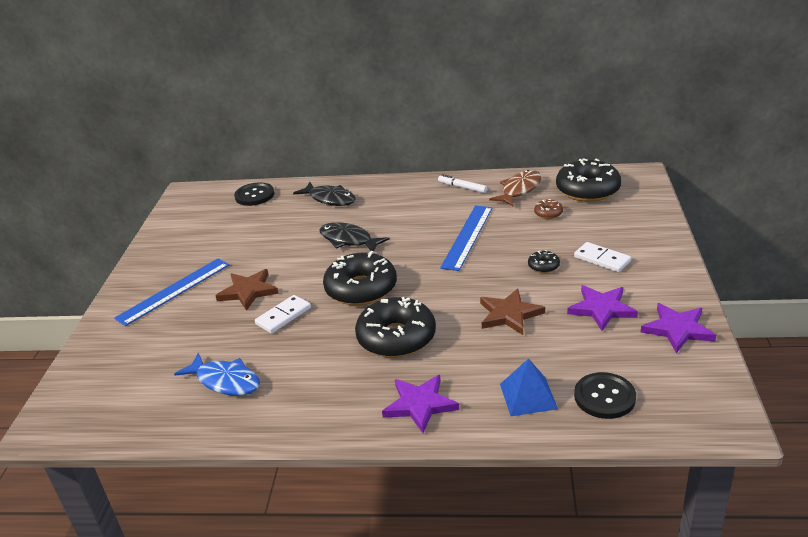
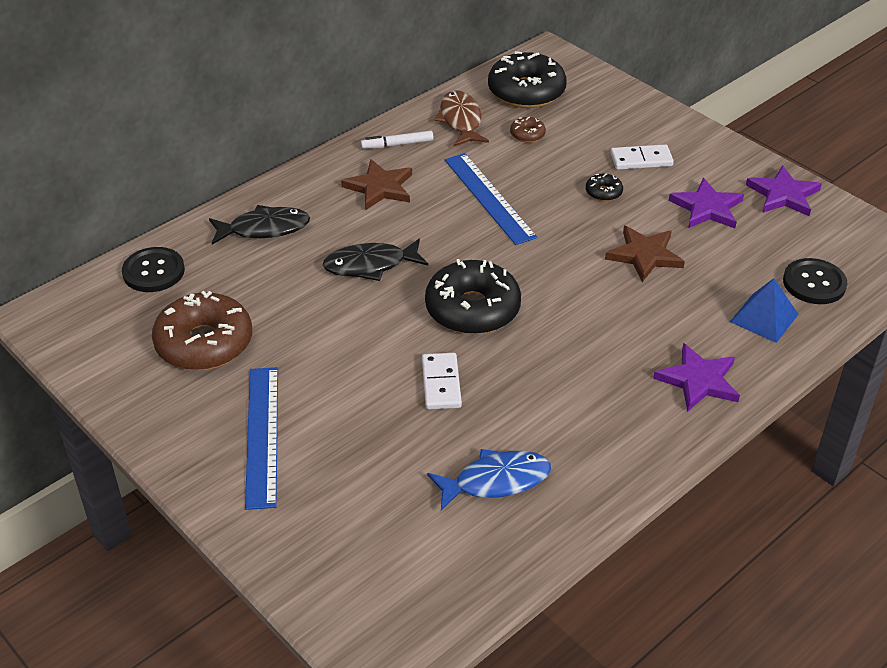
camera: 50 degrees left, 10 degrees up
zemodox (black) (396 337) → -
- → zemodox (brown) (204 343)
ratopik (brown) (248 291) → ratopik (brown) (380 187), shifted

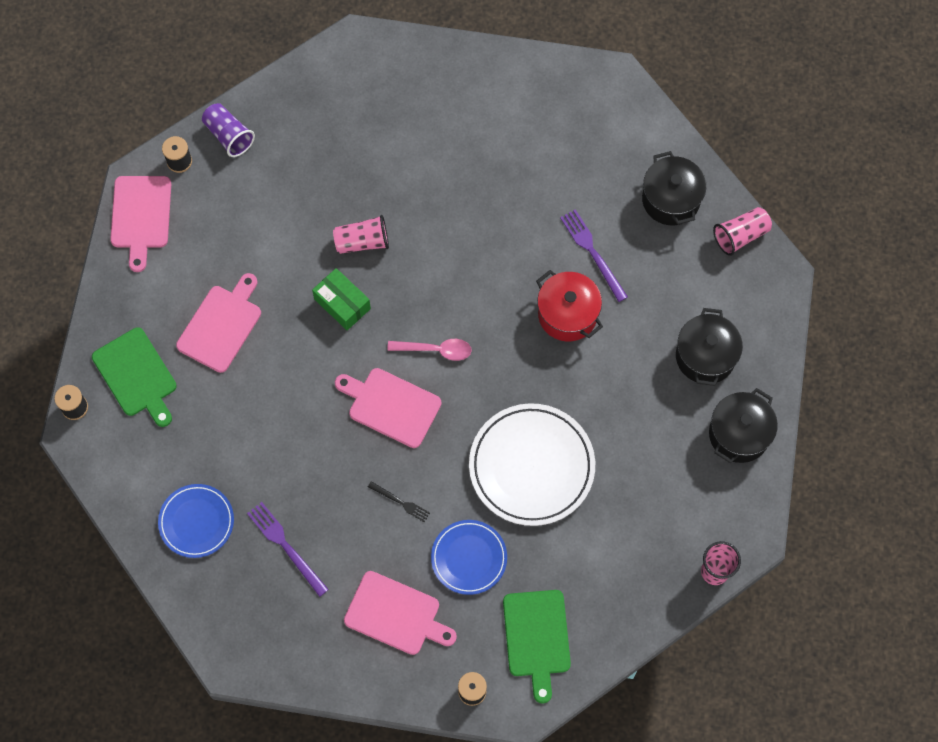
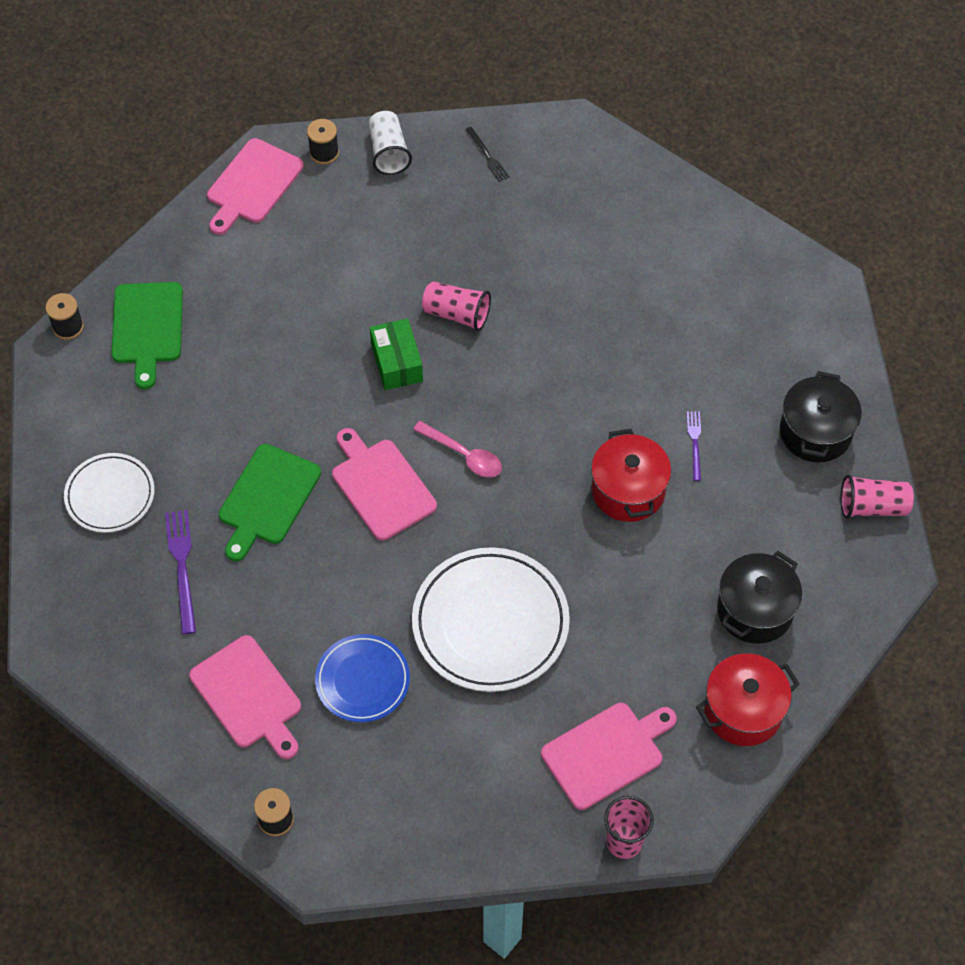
camera: 30 degrees right, 10 degrees down
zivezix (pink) (221 325) → zivezix (pink) (606 753), shifted
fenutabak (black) (400 502) → fenutabak (black) (487 156), shifted
zivezix (green) (536 638) → zivezix (green) (267 498), shifted
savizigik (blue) (196 522) → savizigik (white) (110 495)
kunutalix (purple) (229 135) → kunutalix (white) (388 152)
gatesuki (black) (739 434) → gatesuki (red) (743 710)
fenutabak (purple) (592 252) → fenutabak (purple) (694 443), x0.60

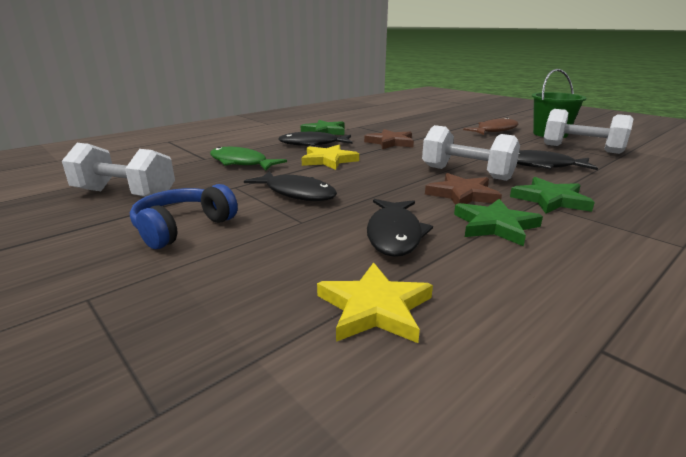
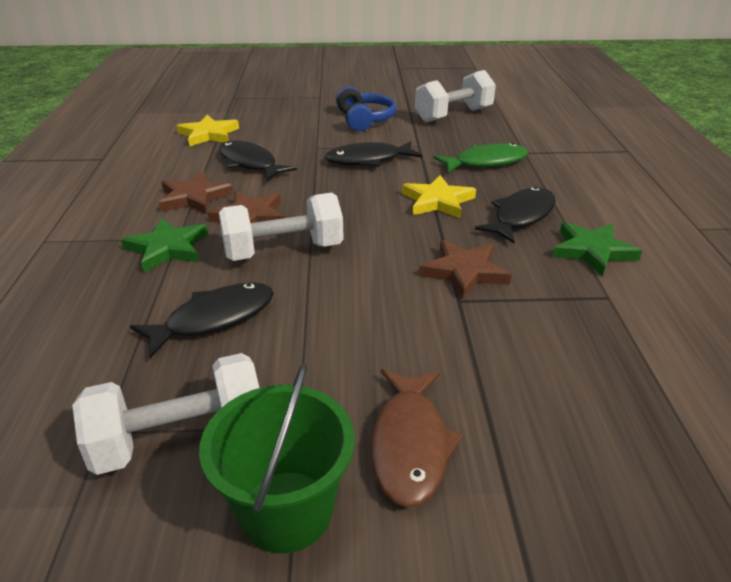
camera: 130 degrees right, 10 degrees up
ratopik (green) (495 226) → ratopik (brown) (194 197)

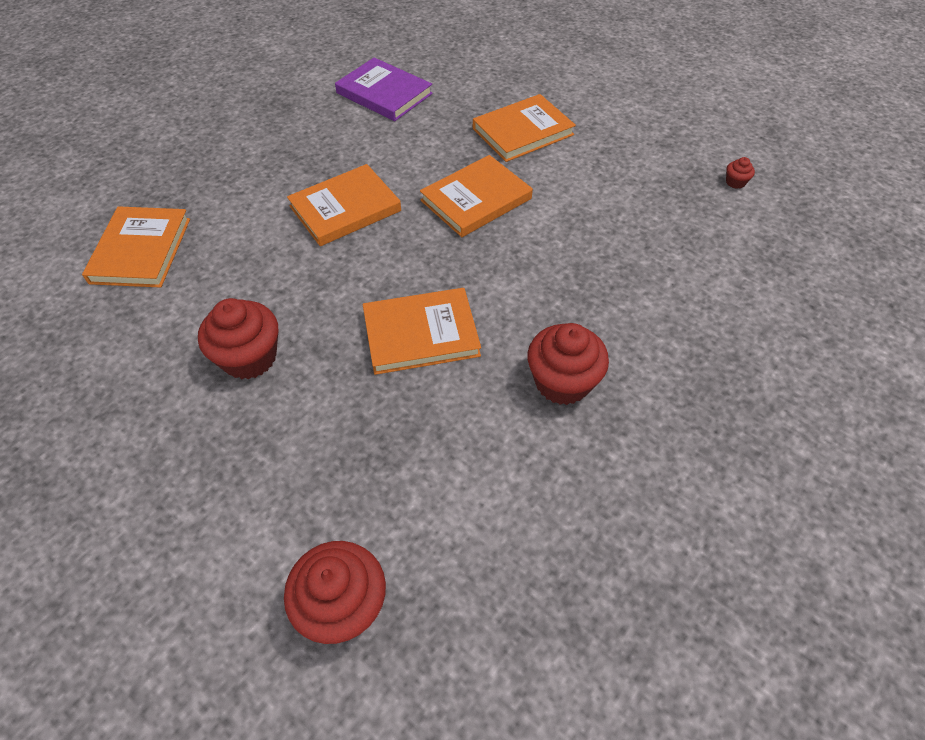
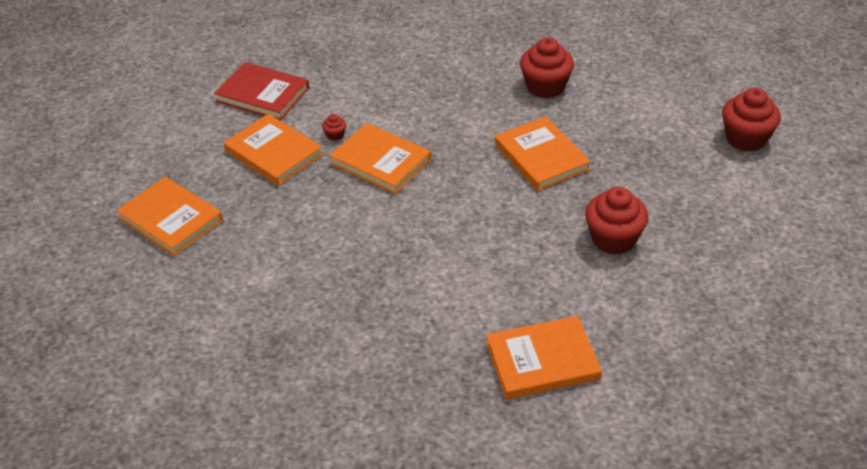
camera: 105 degrees left, 10 degrees down
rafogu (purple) (384 93) → -
- → rafogu (red) (263 95)
rafogu (orange) (345 209) → rafogu (orange) (171 219), shifted
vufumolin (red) (735 182) → vufumolin (red) (335 135), shifted

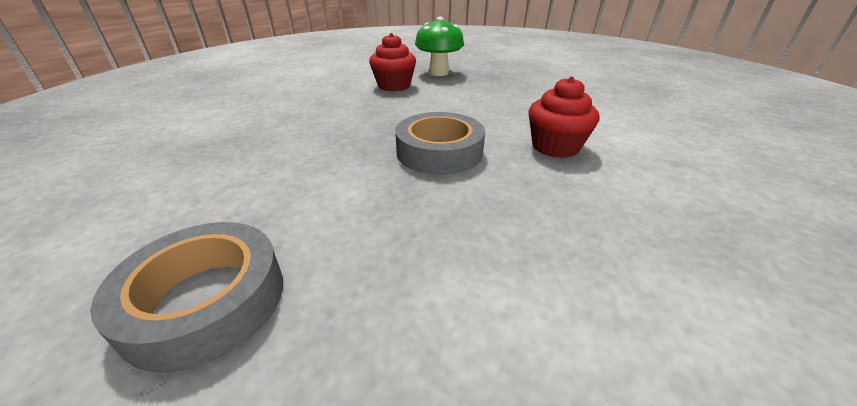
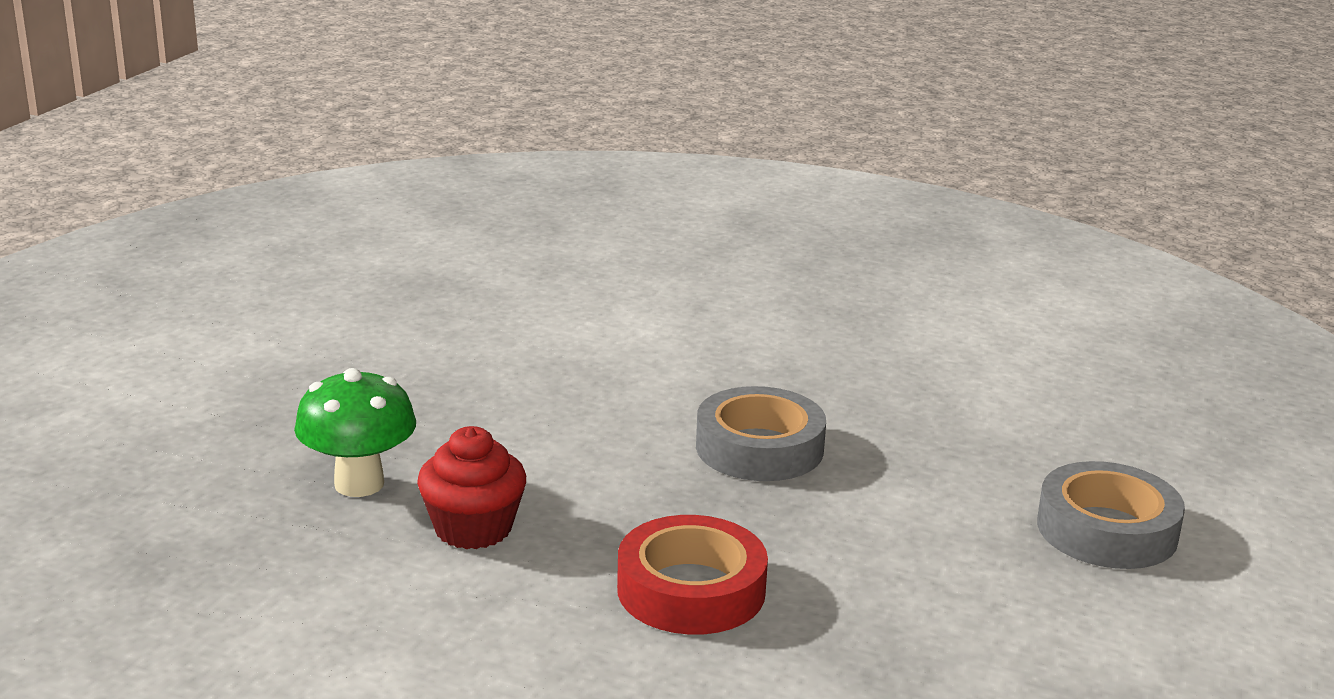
camera: 105 degrees left, 10 degrees down
vufumolin (red) (555 147) → -
- → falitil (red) (691 590)

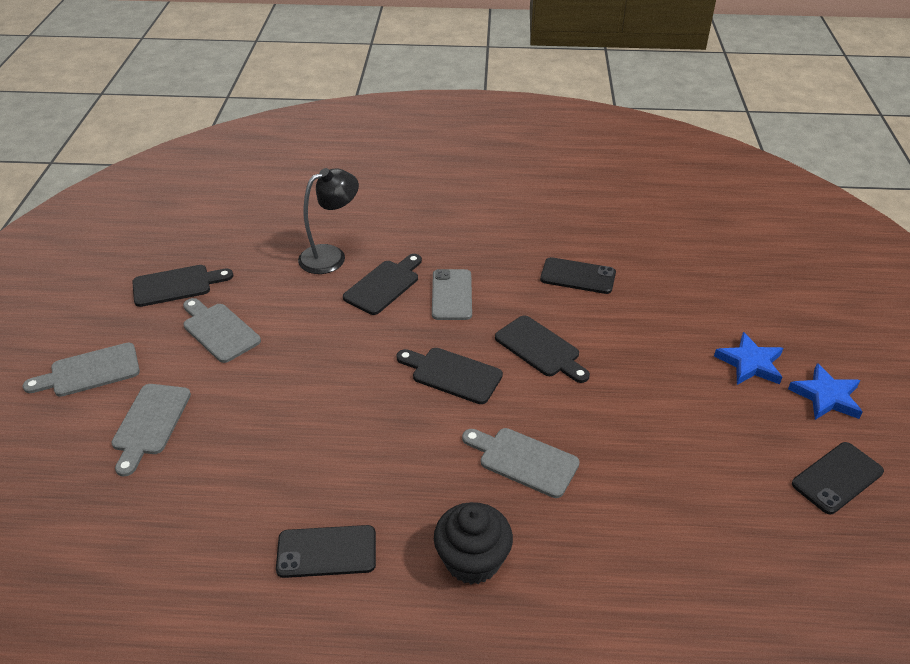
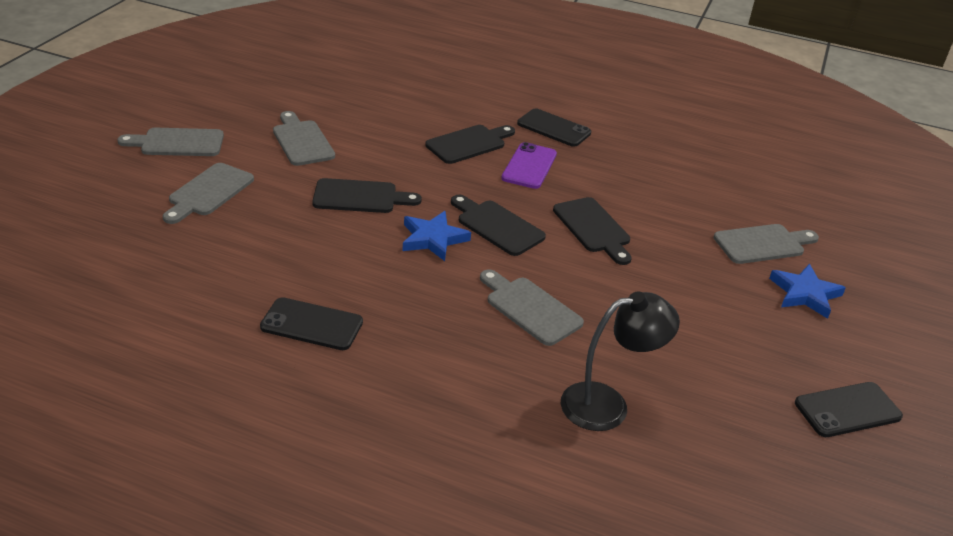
camera: 15 degrees right, 5 degrees down
vufumolin (black) (472 560) → -
- → zivezix (grey) (763 244)
zivezix (black) (176 285) → zivezix (black) (360 197), shifted
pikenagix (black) (331 256) → pikenagix (black) (608 404), shifted
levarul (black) (578 276) → levarul (black) (553 128), shifted
ratopik (blue) (826 396) → ratopik (blue) (433 239), shifted
levarul (grey) (451 295) → levarul (purple) (529 166)

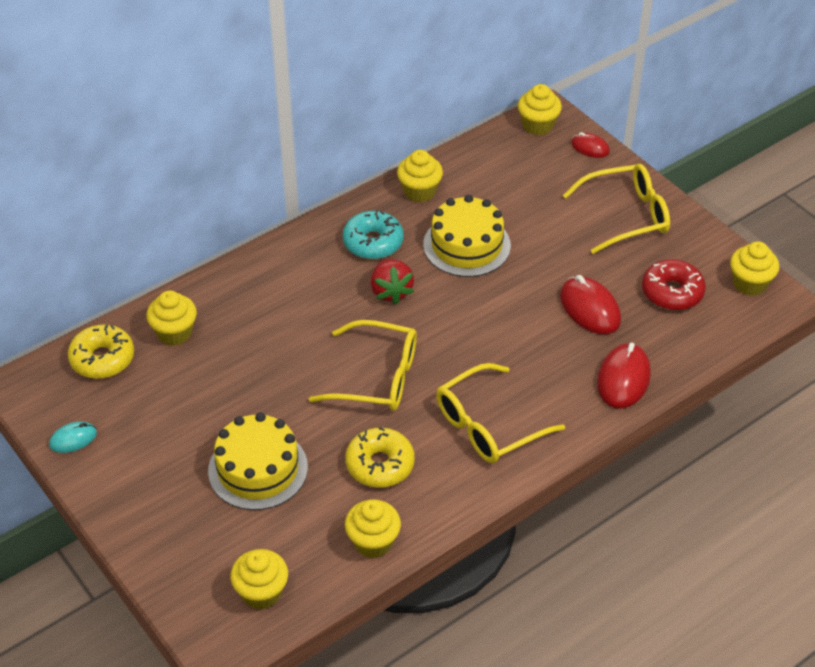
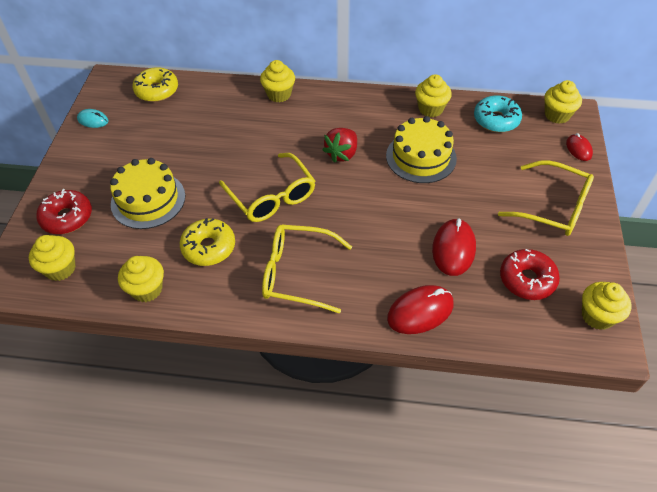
camera: 45 degrees right, 5 degrees up
- → zemodox (red) (67 217)
vufumolin (yellow) (174 333) → vufumolin (yellow) (279 94), shifted
zemodox (turquoise) (373 242) → zemodox (turquoise) (496 120), shifted

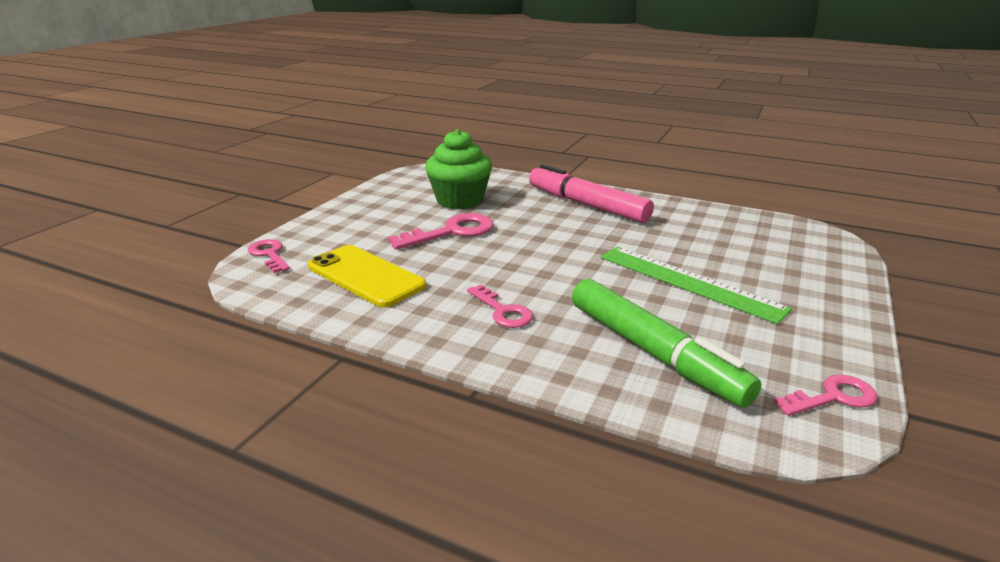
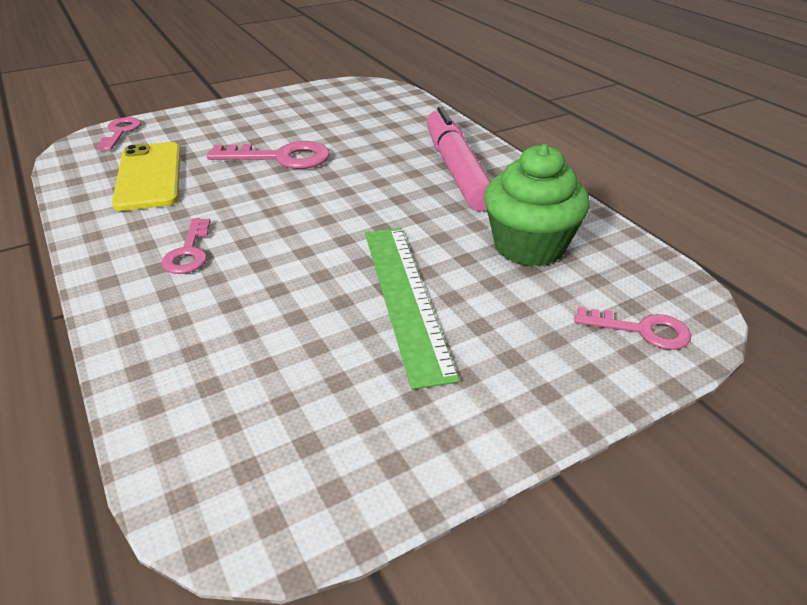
camera: 35 degrees right, 10 degrees up
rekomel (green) (653 352) → -
vufumolin (green) (459 200) → vufumolin (green) (529 246), shifted
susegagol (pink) (833 397) → susegagol (pink) (642 330), shifted

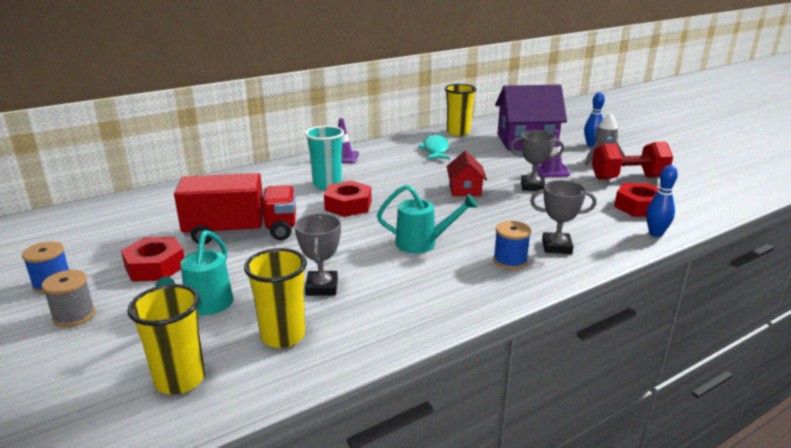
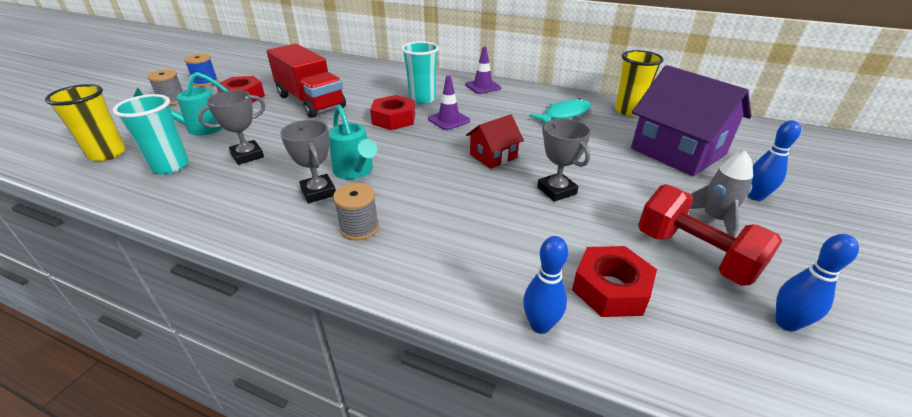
camera: 55 degrees right, 10 degrees up
- → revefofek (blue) (786 323)
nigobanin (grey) (556 247) → nigobanin (grey) (318 192), shifted
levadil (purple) (551 170) → levadil (purple) (449 120), shifted
kunutalix (yellow) (283 336) → kunutalix (turquoise) (170 166)
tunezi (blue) (510 261) → tunezi (grey) (359 228)

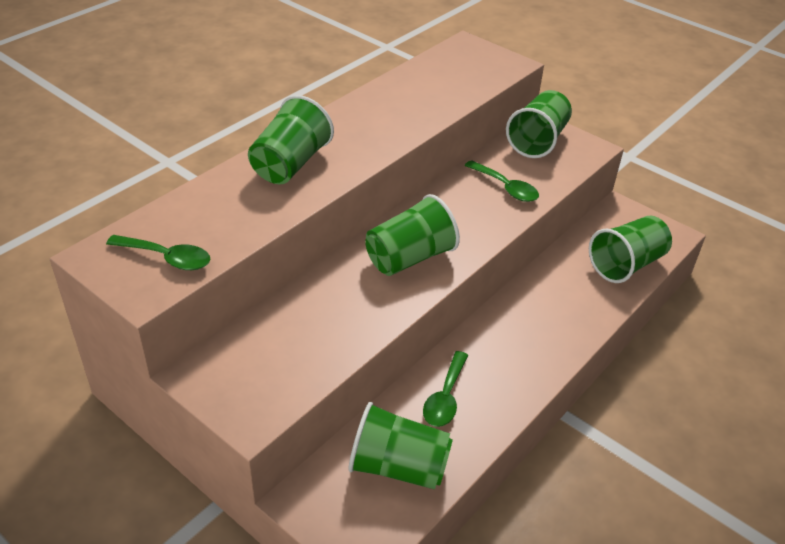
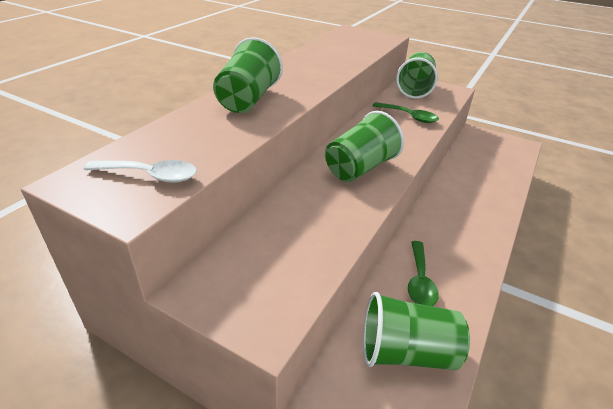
camera: 10 degrees left, 5 degrees down
kunutalix (green) (626 264) → -
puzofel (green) (166 258) → puzofel (white) (150 175)

